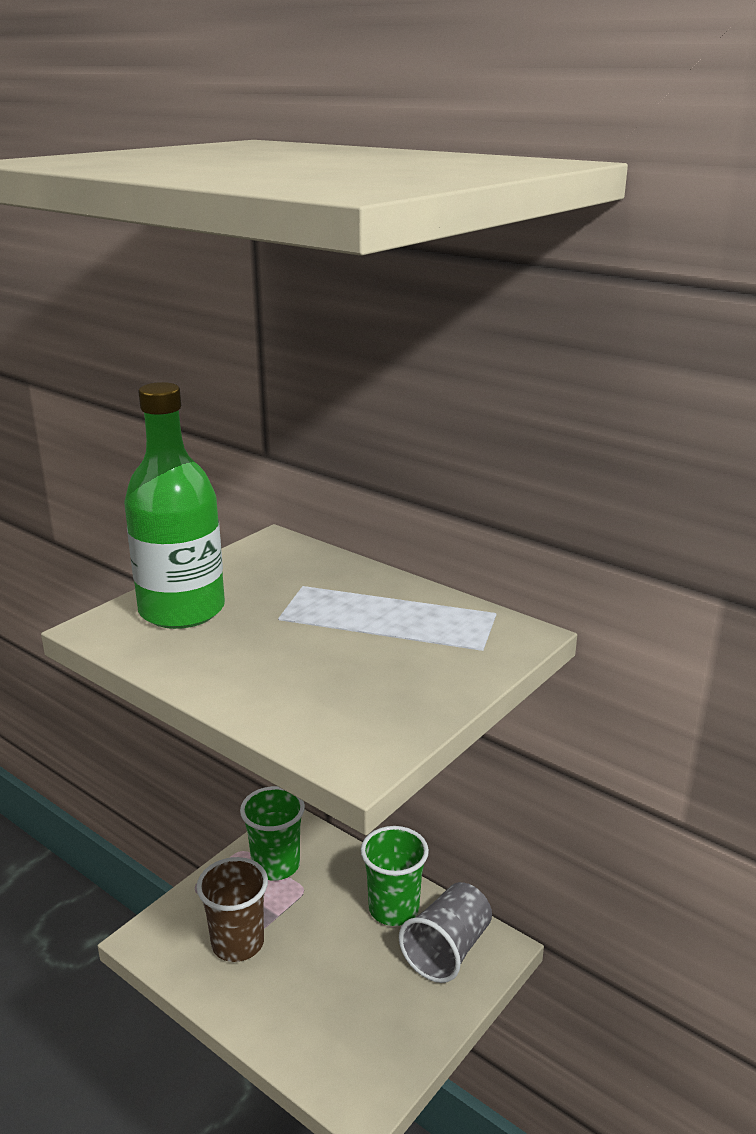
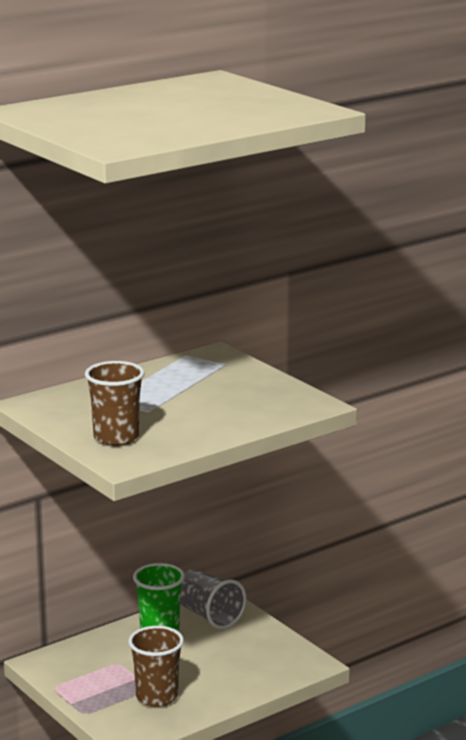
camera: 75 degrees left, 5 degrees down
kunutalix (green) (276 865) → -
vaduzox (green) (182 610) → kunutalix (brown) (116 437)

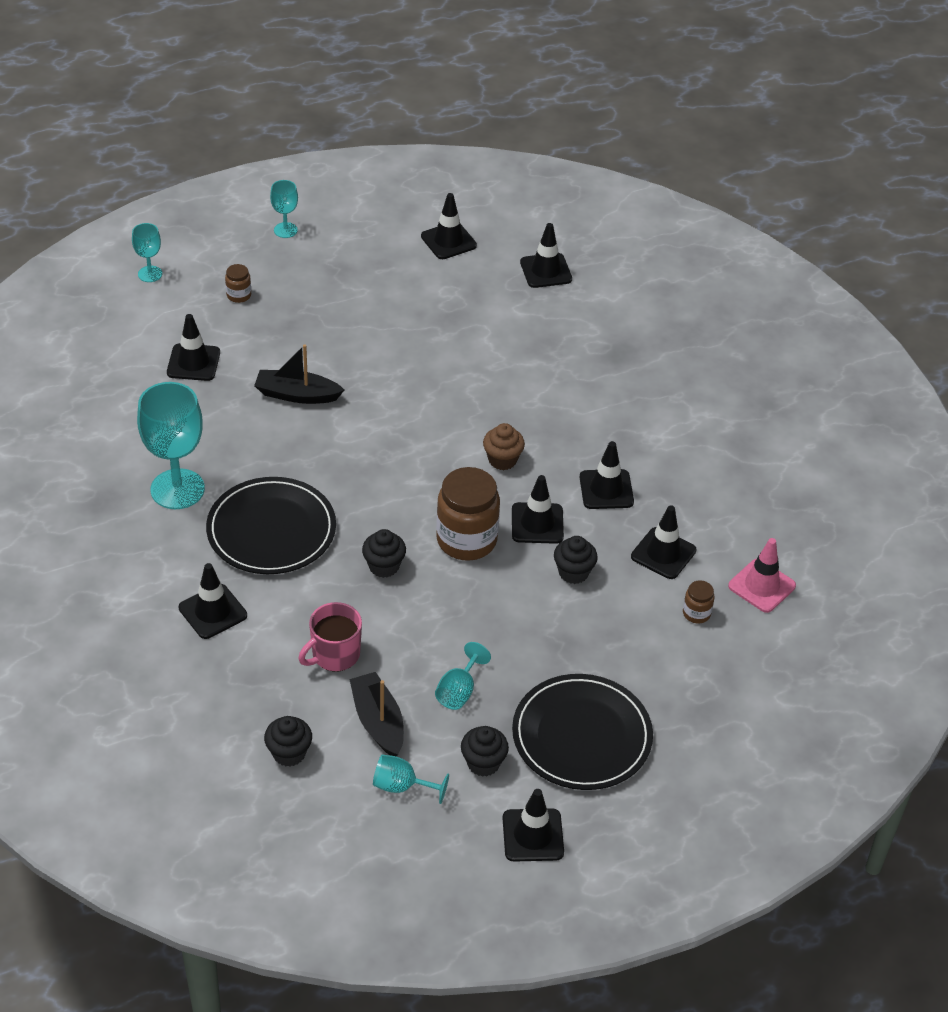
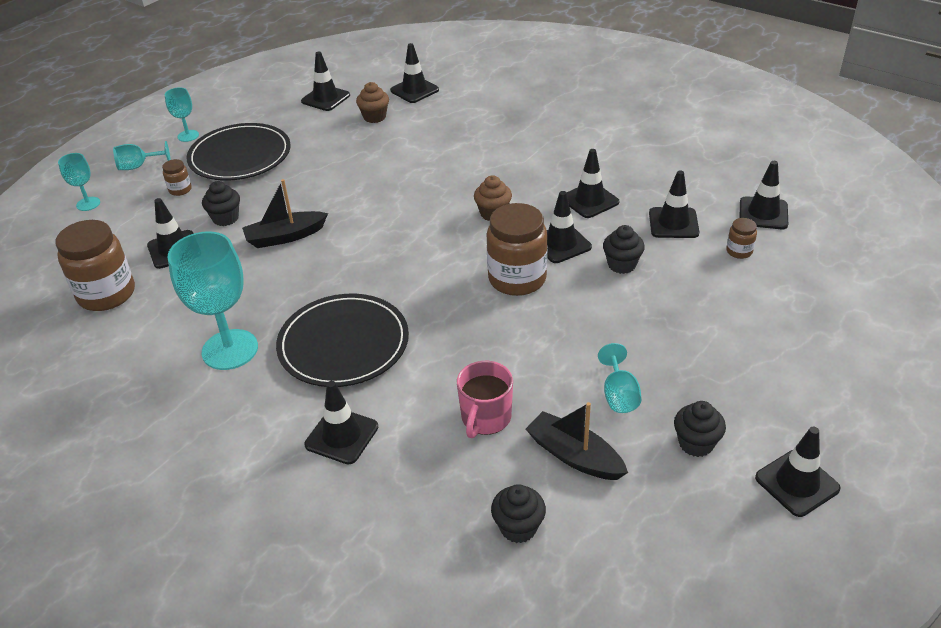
camera: 25 degrees left, 5 degrees down
- → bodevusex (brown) (106 294)
- → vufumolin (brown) (374 117)
vufumolin (black) (384 566) → vufumolin (black) (225 218), shifted
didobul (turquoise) (402 786) → didobul (turquoise) (138 166), shifted
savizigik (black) (581 735) → savizigik (black) (240 156), shifted
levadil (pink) (761 586) → levadil (black) (763 213)

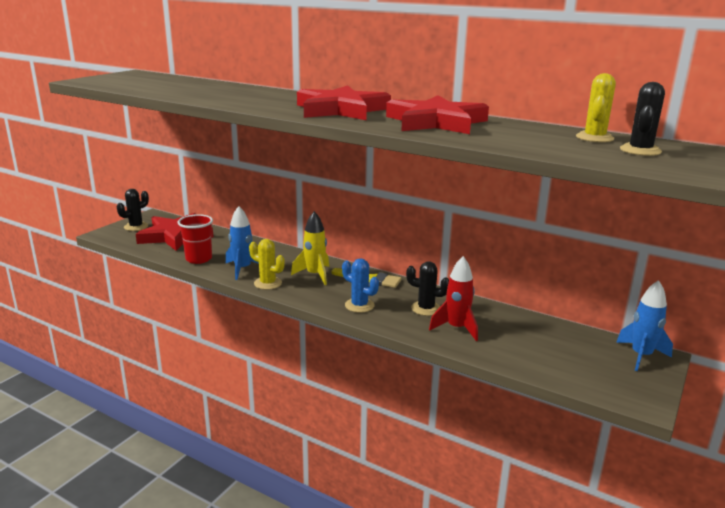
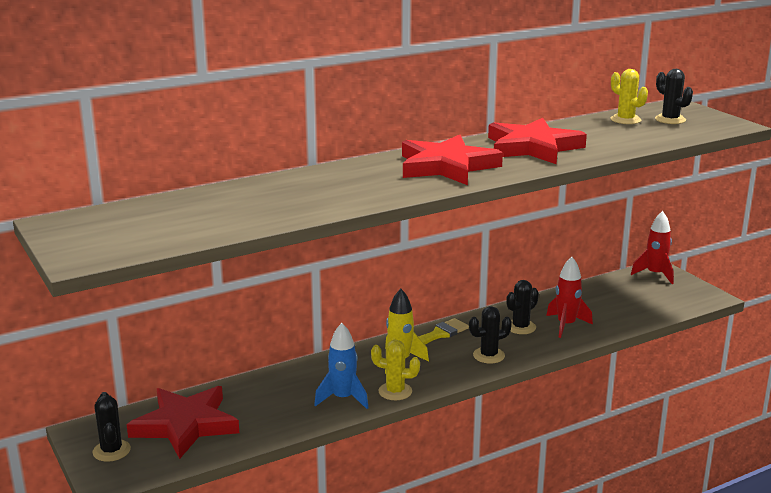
camera: 60 degrees left, 0 degrees up
kunutalix (red) (199 259) → -
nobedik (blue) (359 305) → nobedik (black) (489 355)
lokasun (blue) (641 356) → lokasun (red) (655 274)
nobedik (yellow) (268 283) → nobedik (yellow) (395 391), 45 degrees clockwise

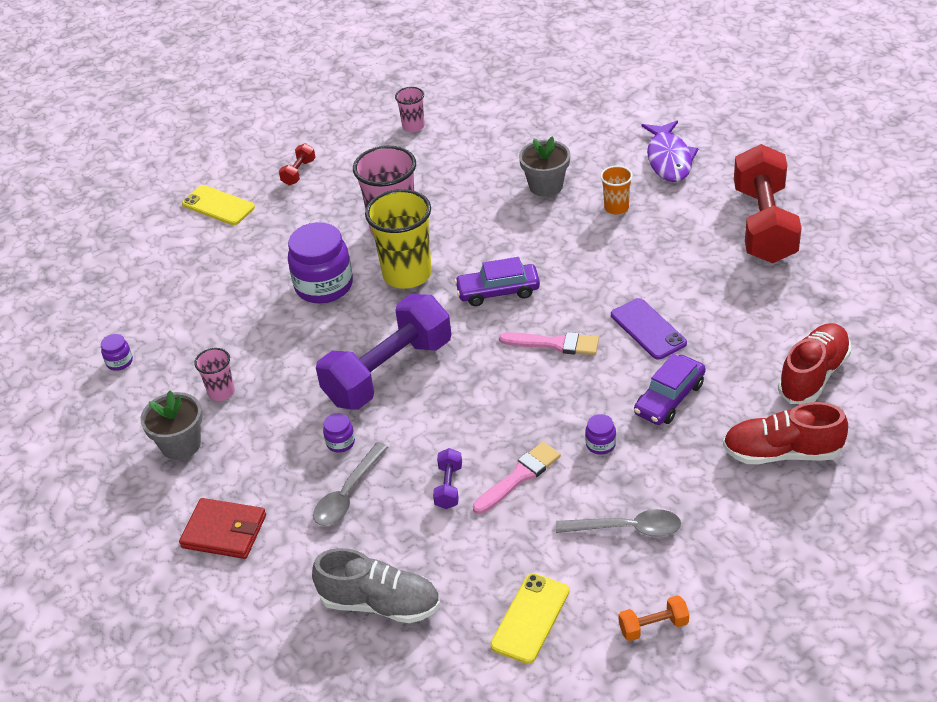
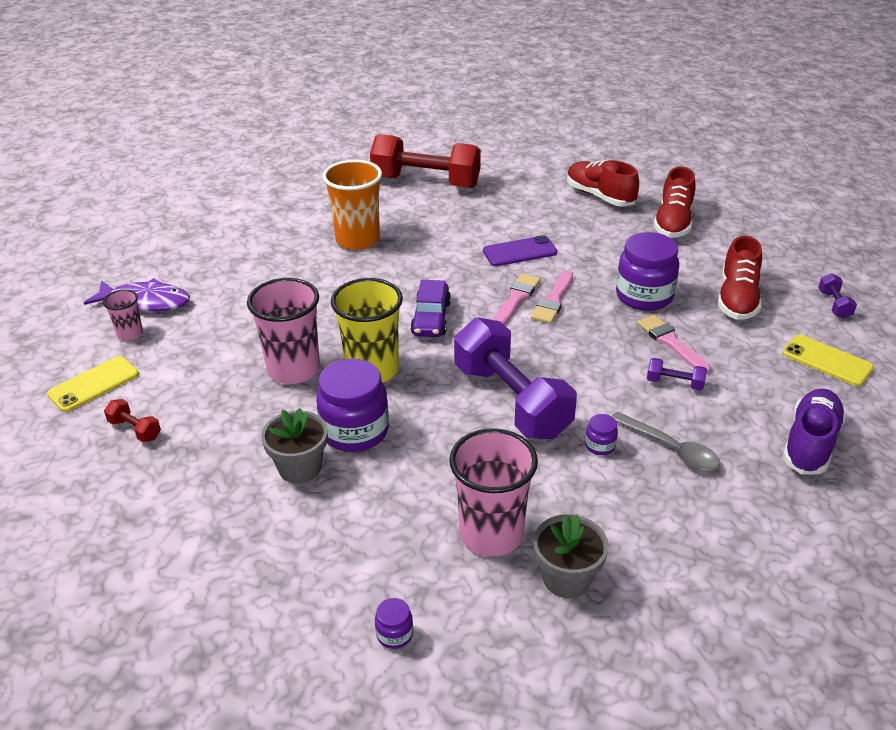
camera: 80 degrees left, 5 degrees down
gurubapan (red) (224 531) → -
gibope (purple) (669 398) → -
- → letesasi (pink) (553 300)
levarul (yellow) (218 205) → levarul (yellow) (93 384), shifted
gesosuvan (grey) (546 186) → gesosuvan (grey) (300 468), shifted
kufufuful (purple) (669 159) → kufufuful (purple) (146 302), shifted
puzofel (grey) (628 529) → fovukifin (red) (737 299)
fovukifin (grey) (380 603) → fovukifin (purple) (810 443)
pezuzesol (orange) (653 626) → pezuzesol (purple) (834 305)
kunutalix (pink) (221 392) → kunutalix (pink) (491 534), x1.96
bodevusex (purple) (600 444) → bodevusex (purple) (644 296), x2.27
kunutalix (orange) (616 208) → kunutalix (orange) (357 240), x1.96

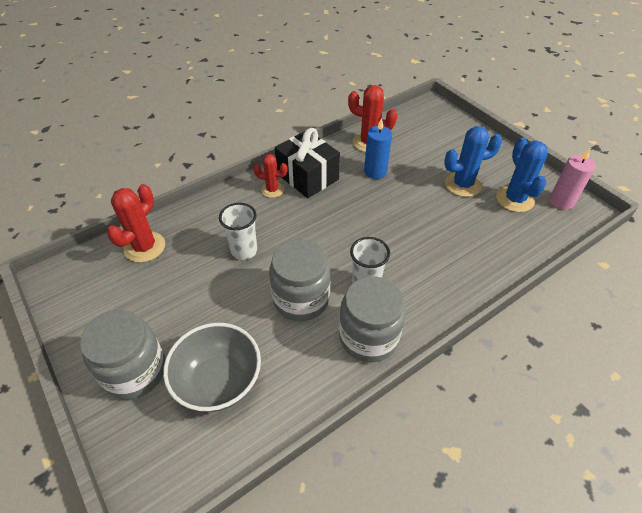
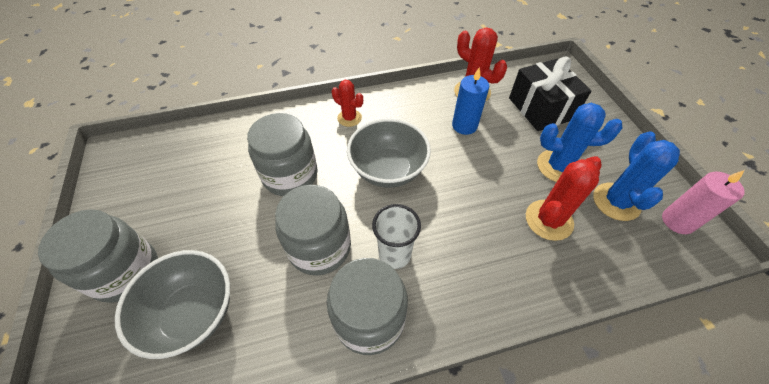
camera: 20 degrees right, 5 degrees up
- → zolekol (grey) (388 170)
nobedik (red) (145 247) → nobedik (red) (549 220), shifted
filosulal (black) (307 177) → filosulal (black) (541 108), shifted
kunutalix (white) (244 251) → bodevusex (grey) (290 175)

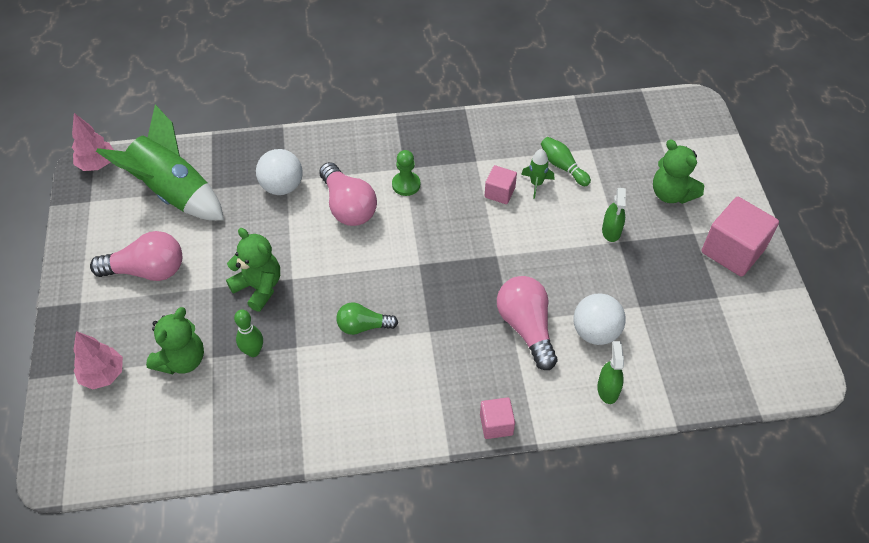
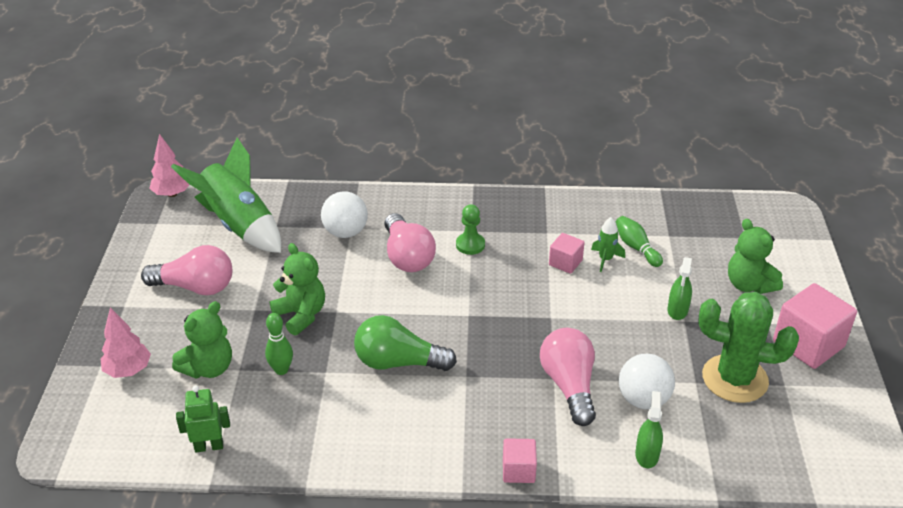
camera: 10 degrees right, 15 degrees down
- → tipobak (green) (209 446)
- → nobedik (green) (734 379)
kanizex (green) (363 326) → kanizex (green) (398 362), x1.60

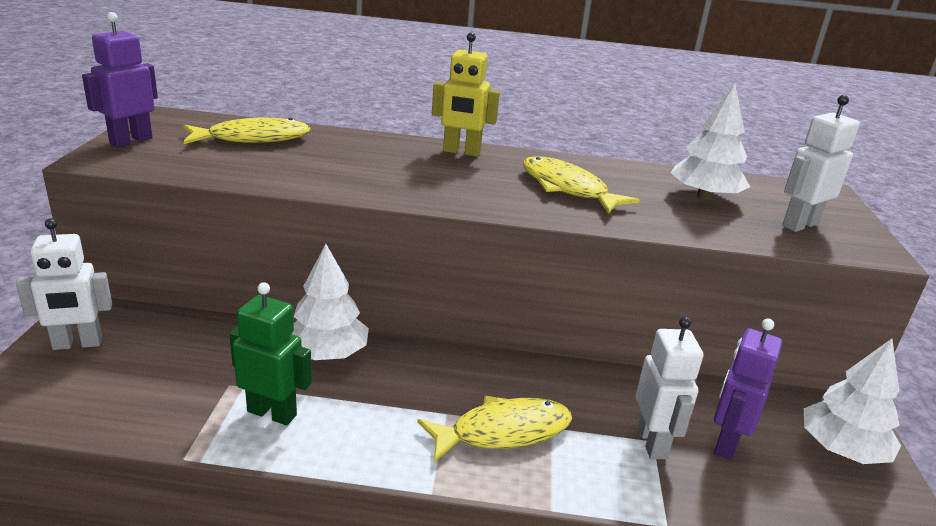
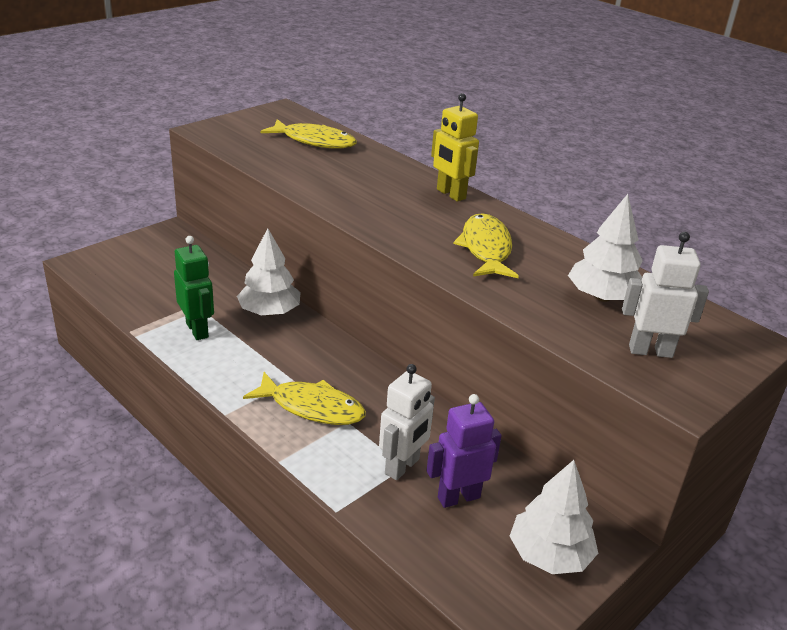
camera: 40 degrees right, 5 degrees up
tipobak (white) (77 344) → -
tipobak (purple) (131 141) → -

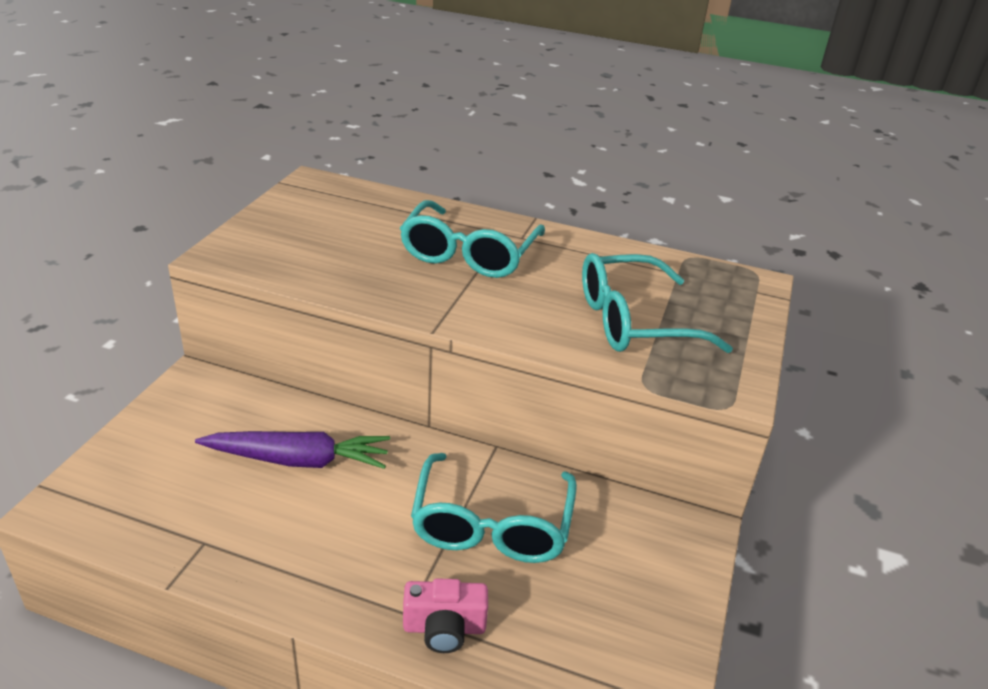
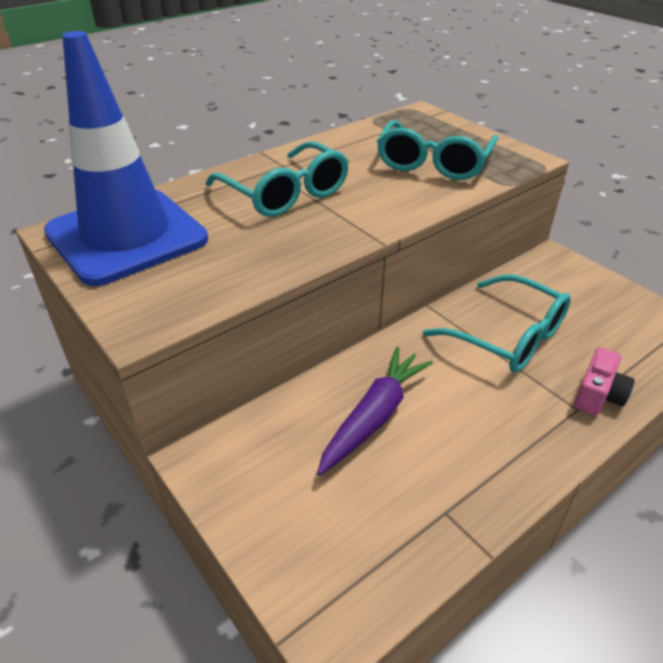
camera: 55 degrees left, 5 degrees up
- → levadil (blue) (126 236)

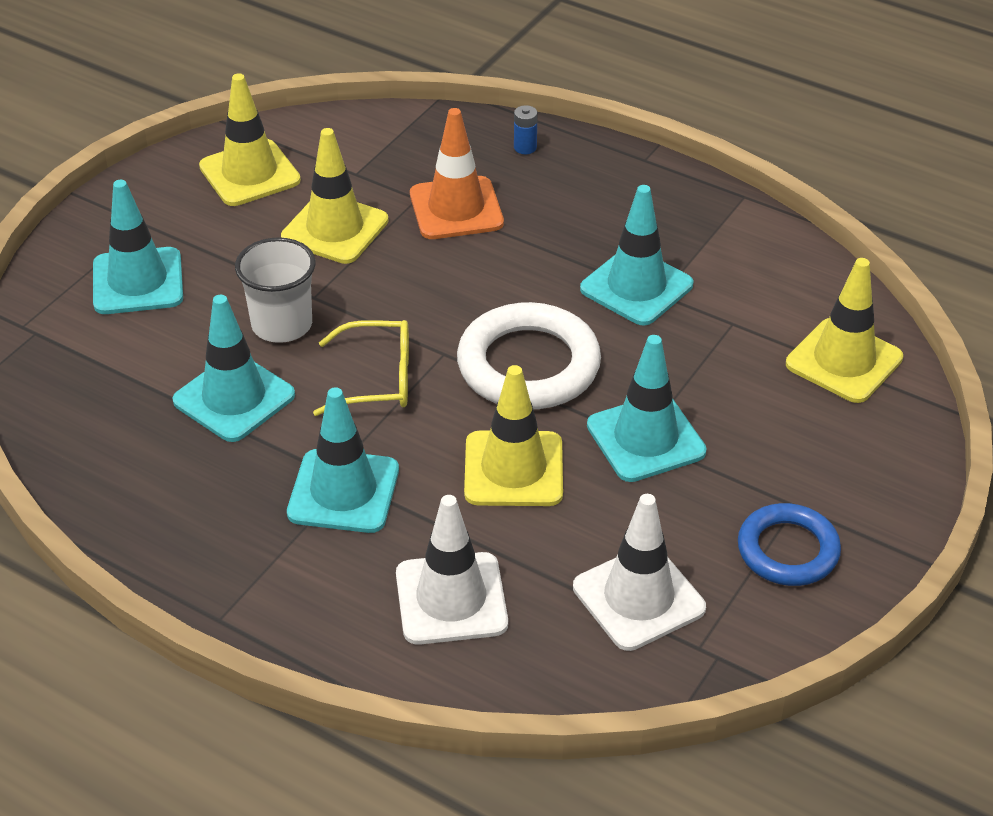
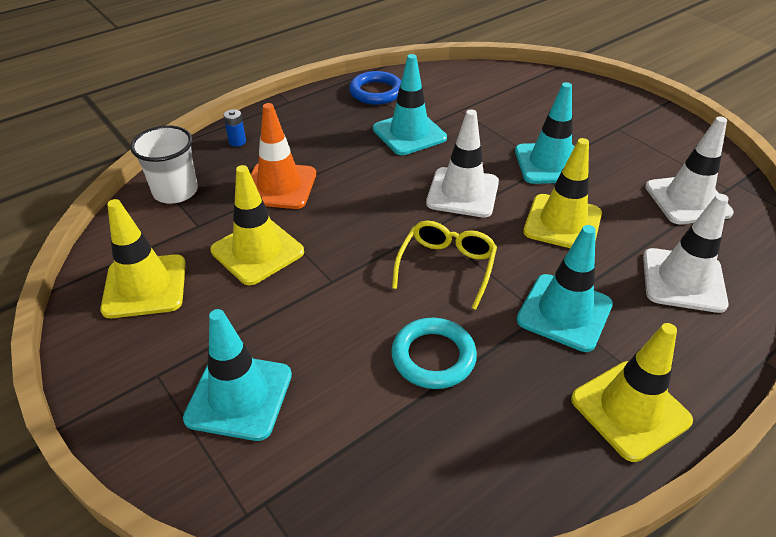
camera: 70 degrees left, 0 degrees up
kunutalix (white) (282 325) → kunutalix (white) (175 191), shifted
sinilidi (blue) (788 550) → sinilidi (blue) (376 92), shifted
levadil (yellow) (844 361) → levadil (yellow) (630 410), shifted
levadil (turquoise) (234 398) → sinilidi (turquoise) (433 357)
sinilidi (white) (528 365) → levadil (white) (462 193)

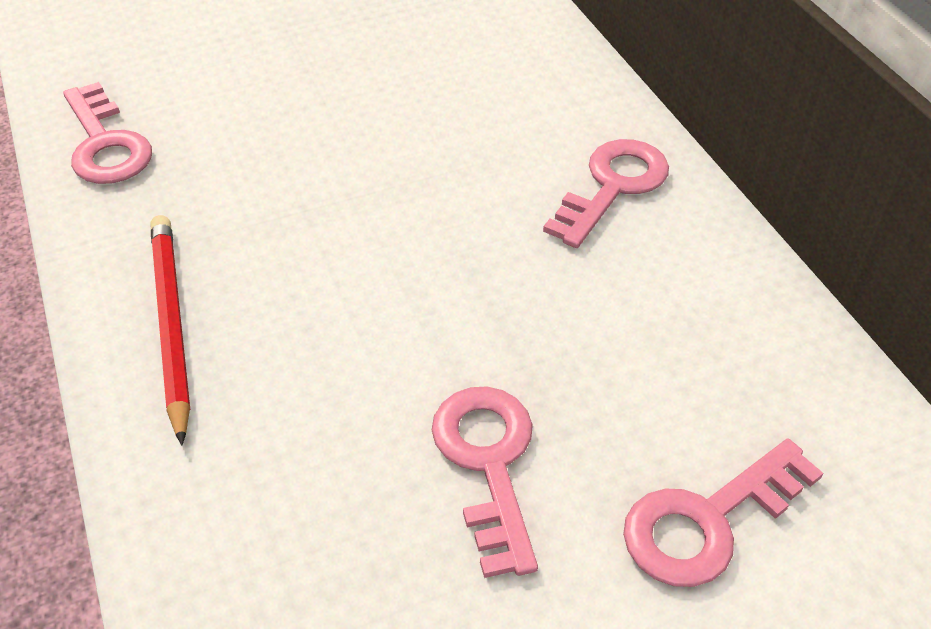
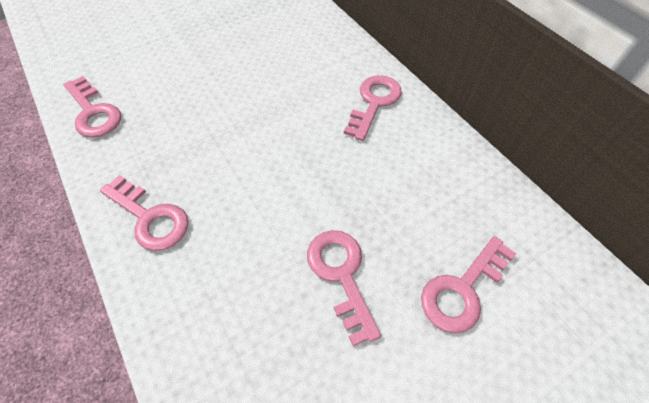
camera: 10 degrees left, 10 degrees up
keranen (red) (171 324) → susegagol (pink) (150 217)

